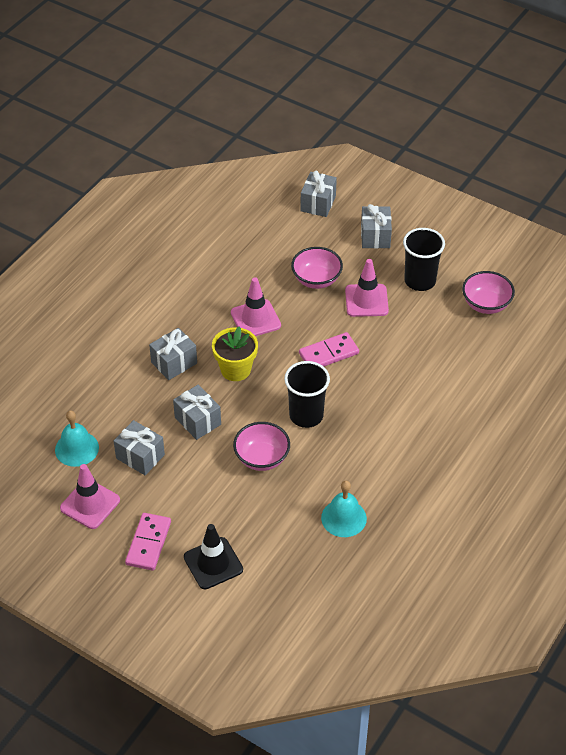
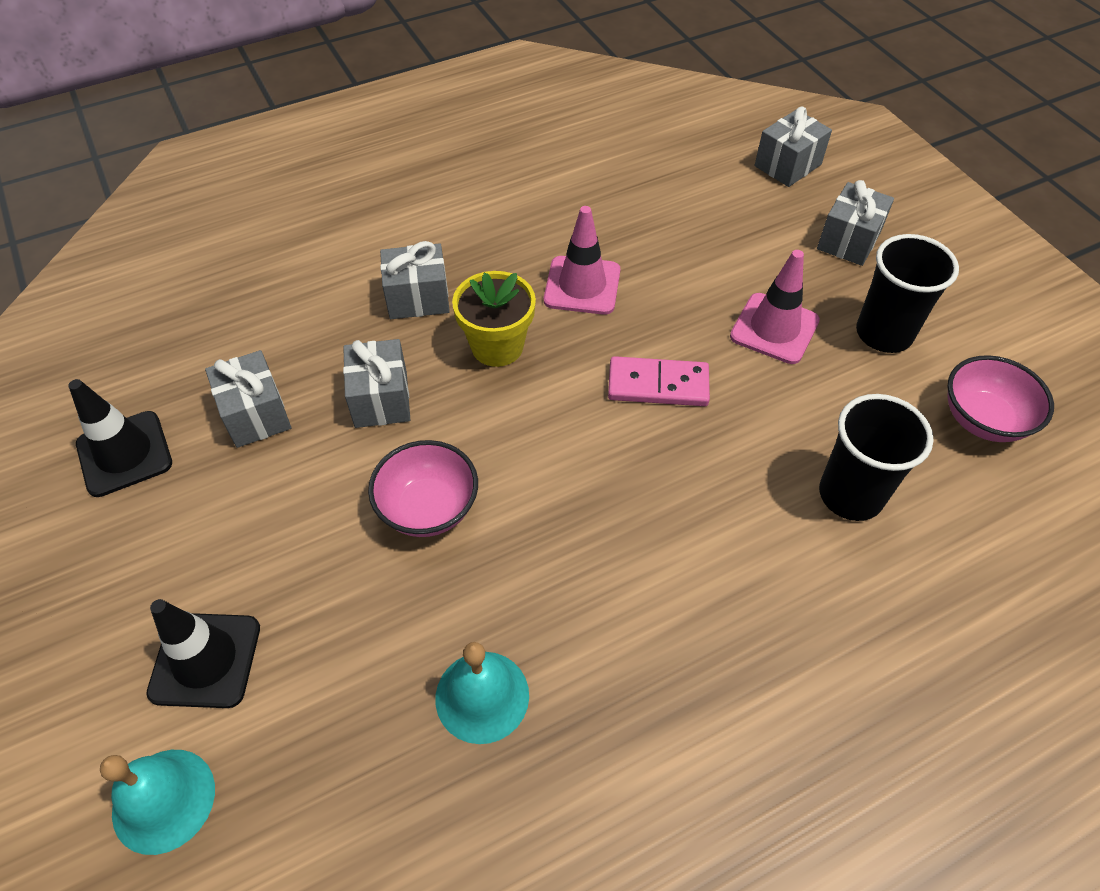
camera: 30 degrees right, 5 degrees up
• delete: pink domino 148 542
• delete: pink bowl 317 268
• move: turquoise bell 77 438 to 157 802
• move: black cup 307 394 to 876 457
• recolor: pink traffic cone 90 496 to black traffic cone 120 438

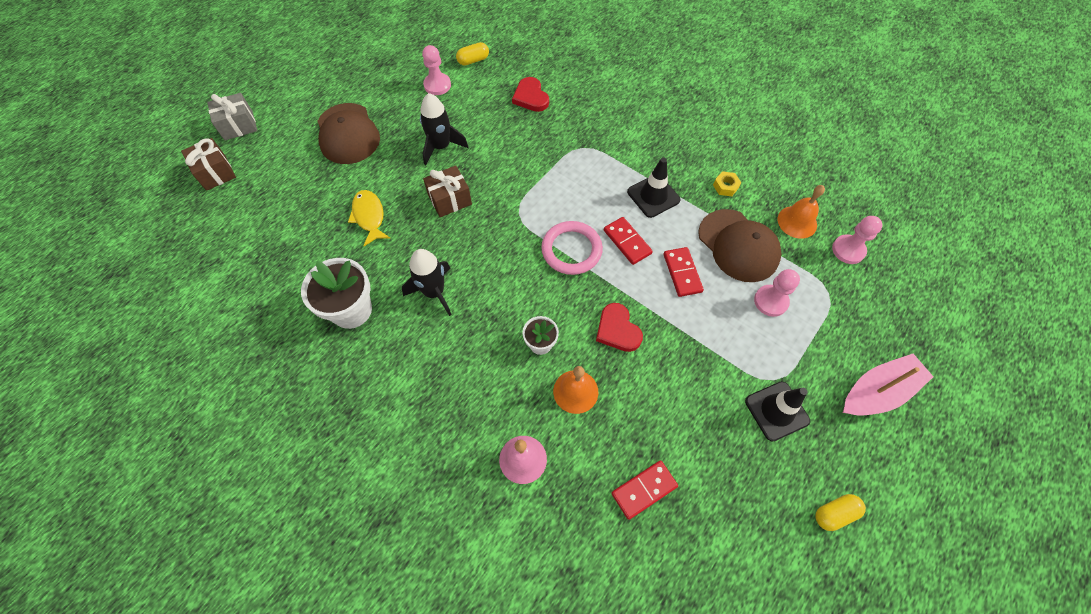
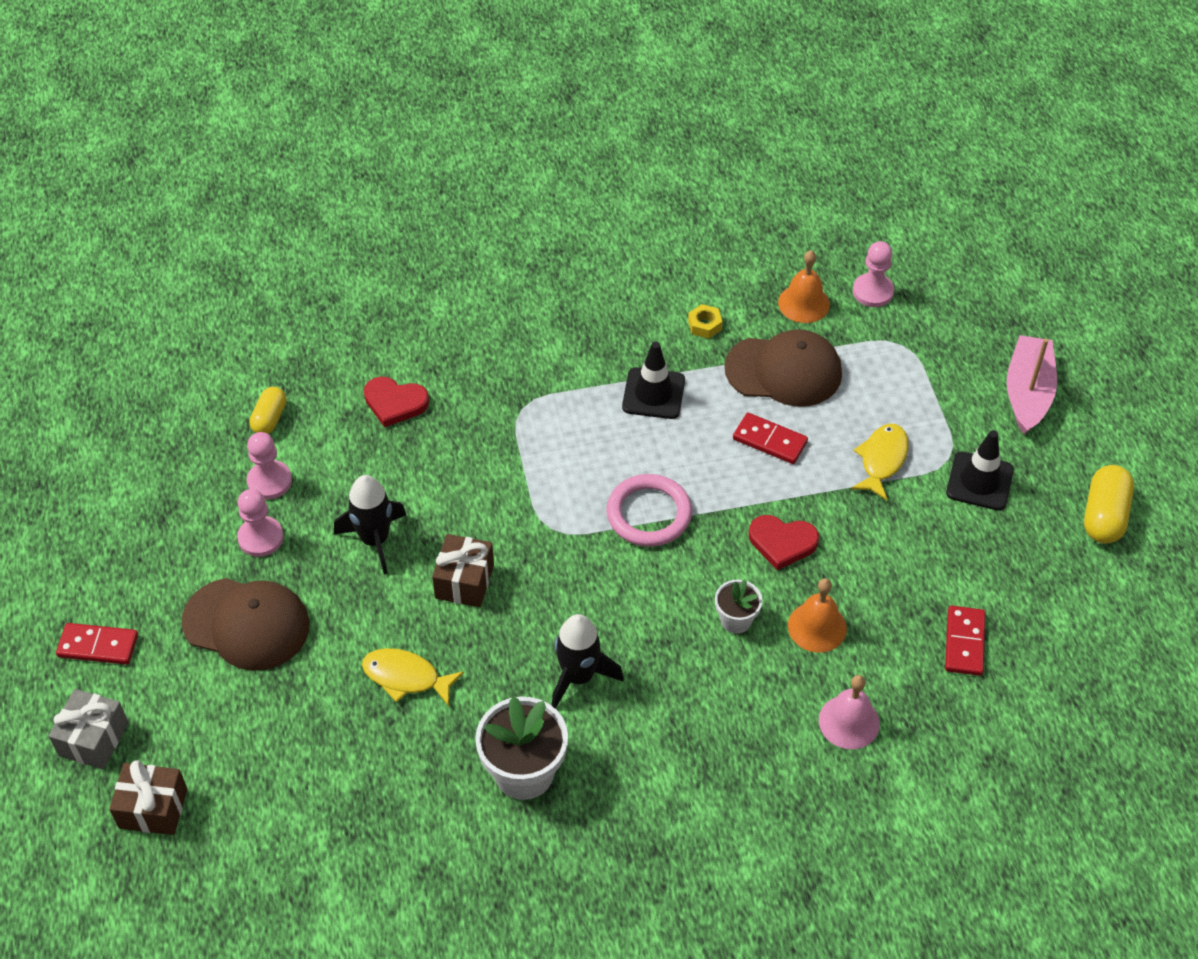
camera: 50 degrees left, 10 degrees down
• insert: yellow fish 879 462
• move: red domino 628 241 to 97 644
• move: pink pawn 777 293 to 260 523
• resize: yellow capsule 840 512 = 1109 504 x1.54

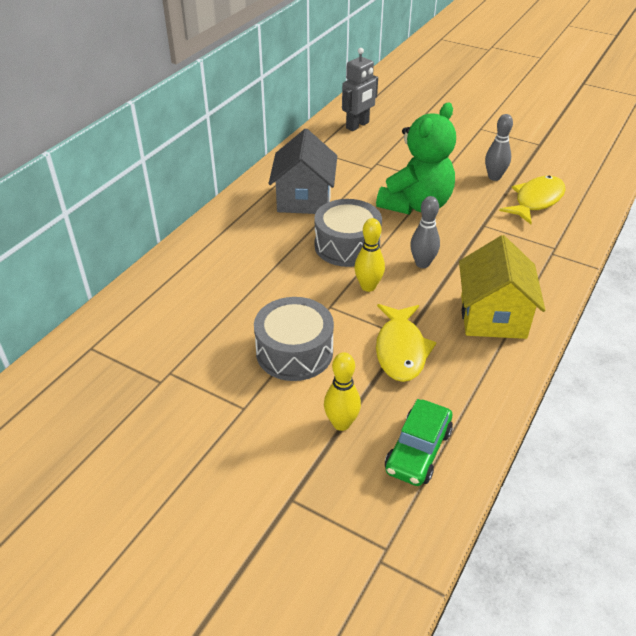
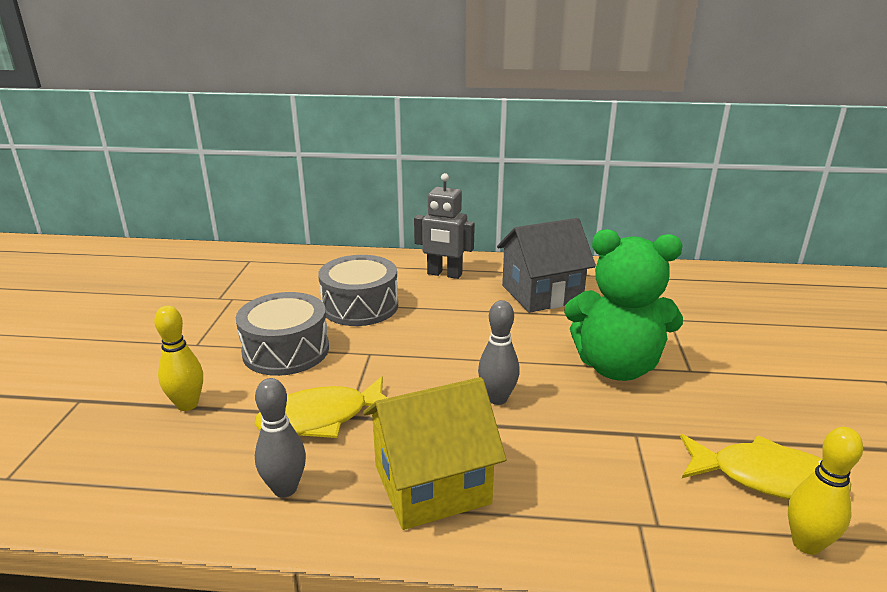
camera: 65 degrees right, 15 degrees down
• delete: green car 419 442
• move: grey drum 348 233 to 358 290
• move: grey robot 360 89 to 444 226
• move: yellow bowling pin 369 255 to 825 491
• move: grey bowling pin 499 147 to 280 438

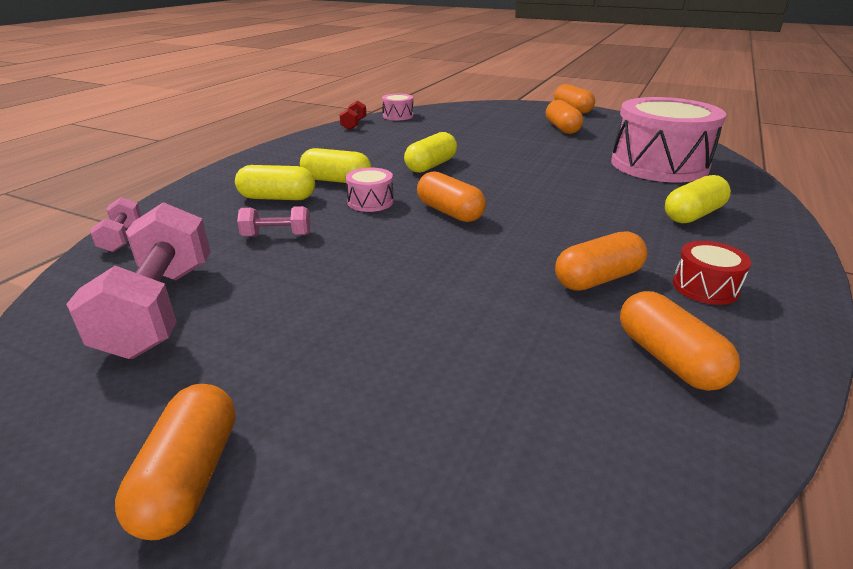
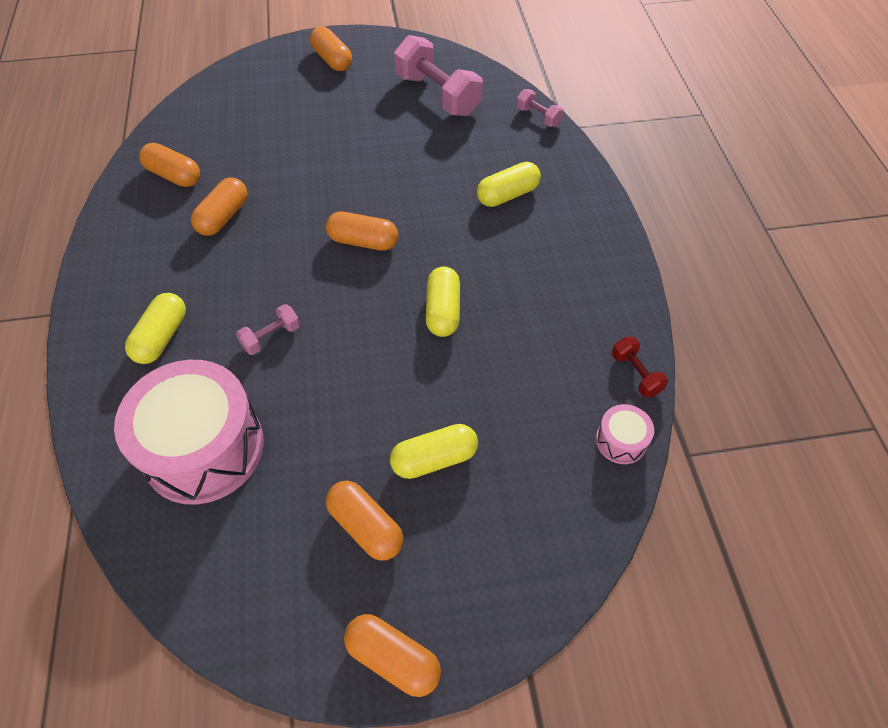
camera: 145 degrees right, 25 degrees up
• delete: pink drum 369 190
• delete: red drum 712 273
• move: pink dumbbell 273 221 to 268 329
• move: yellow capsule 336 165 to 434 451

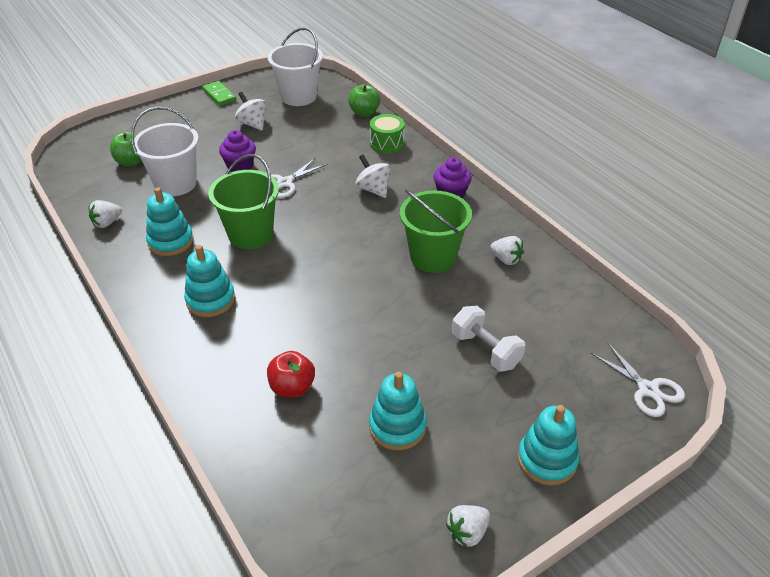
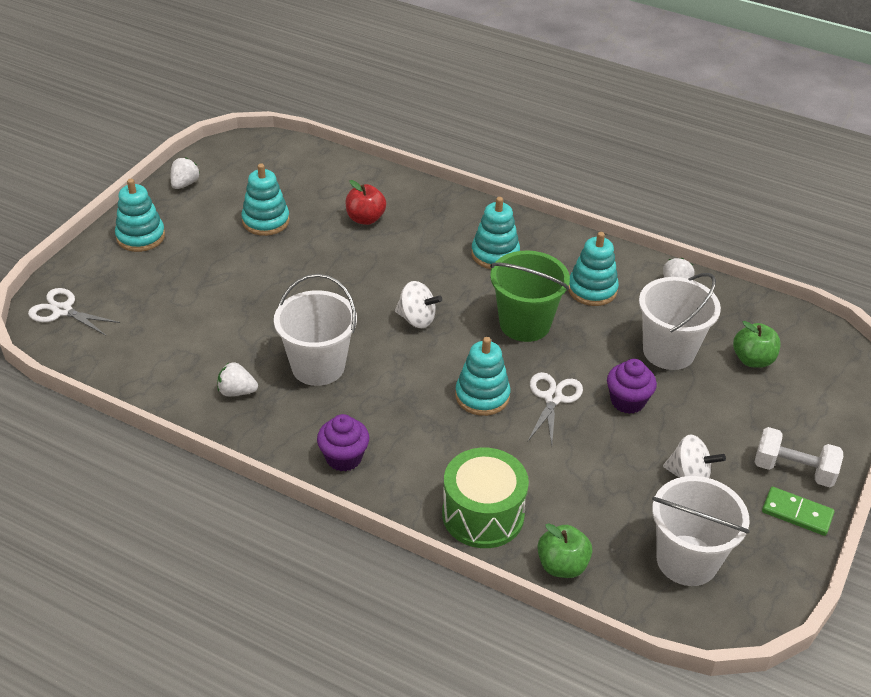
camera: 150 degrees right, 0 degrees up
• insert: turquoise stacking toy 482 376
• move: white spinning top 373 176 to 418 304
• move: white dumbbell 488 338 to 799 457
• recolor: green bucket 436 231 to white bucket 315 330
• resize: green drum 387 133 = 485 498 x1.54

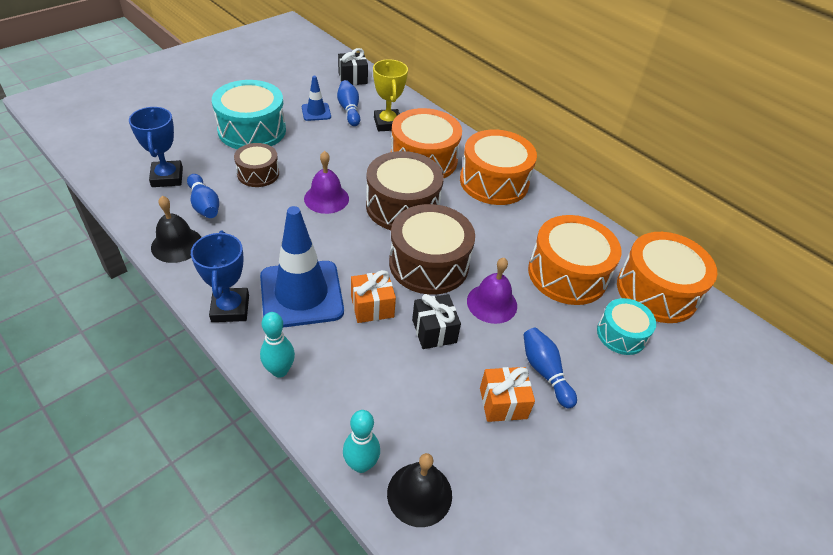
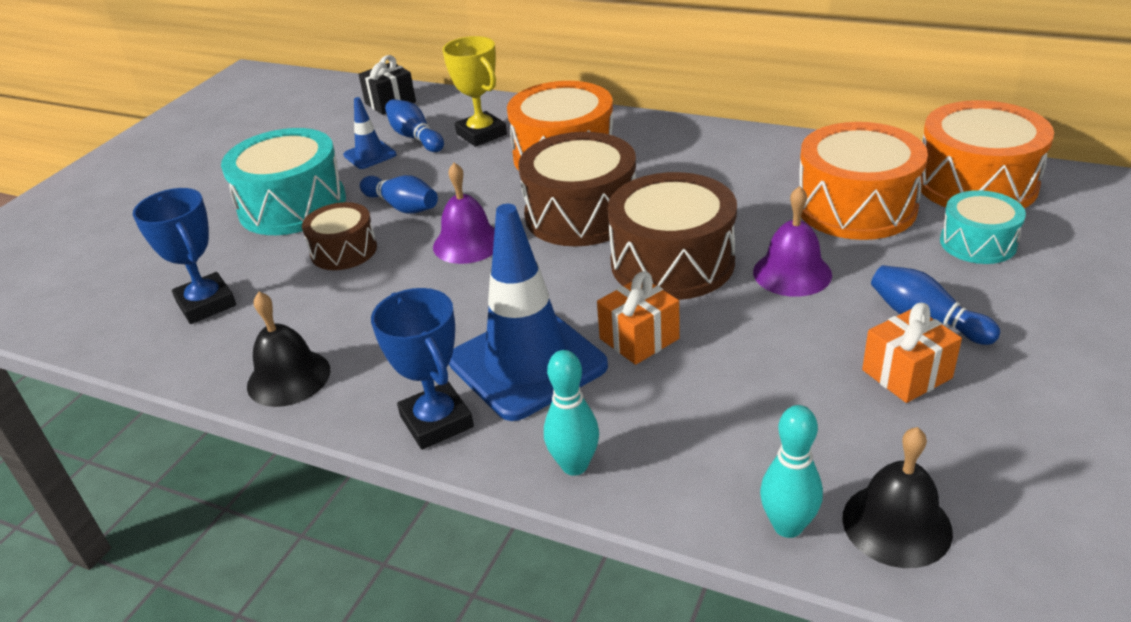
camera: 15 degrees left, 10 degrees down
• delete: black gift 436 321
• delete: orange drum 498 167
• move: blue bowling pin 203 196 to 399 194

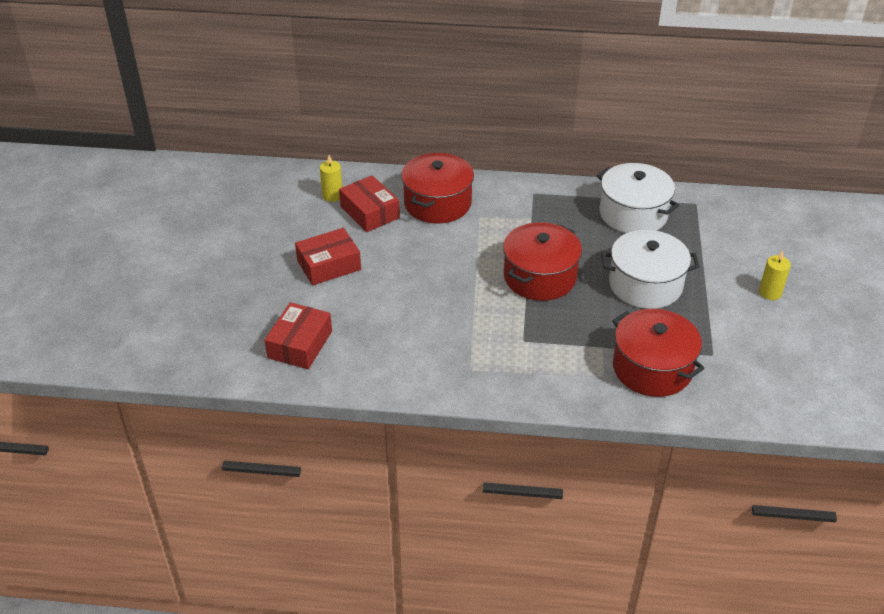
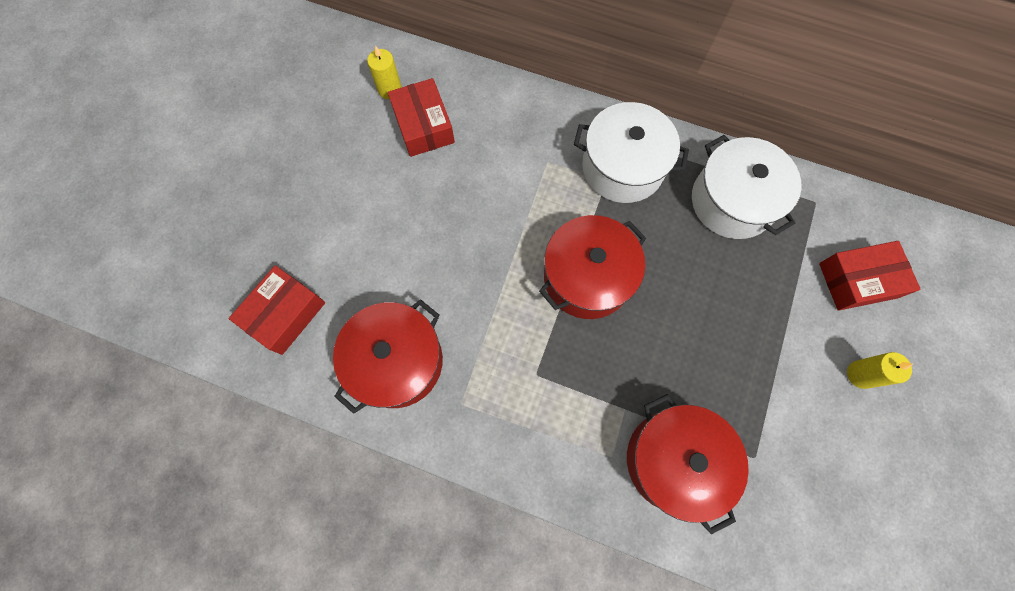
camera: 15 degrees right, 30 degrees up
• move: red box 328 256 to 870 276
• move: red pot 437 188 to 388 356
• move: white pot 650 269 to 631 152

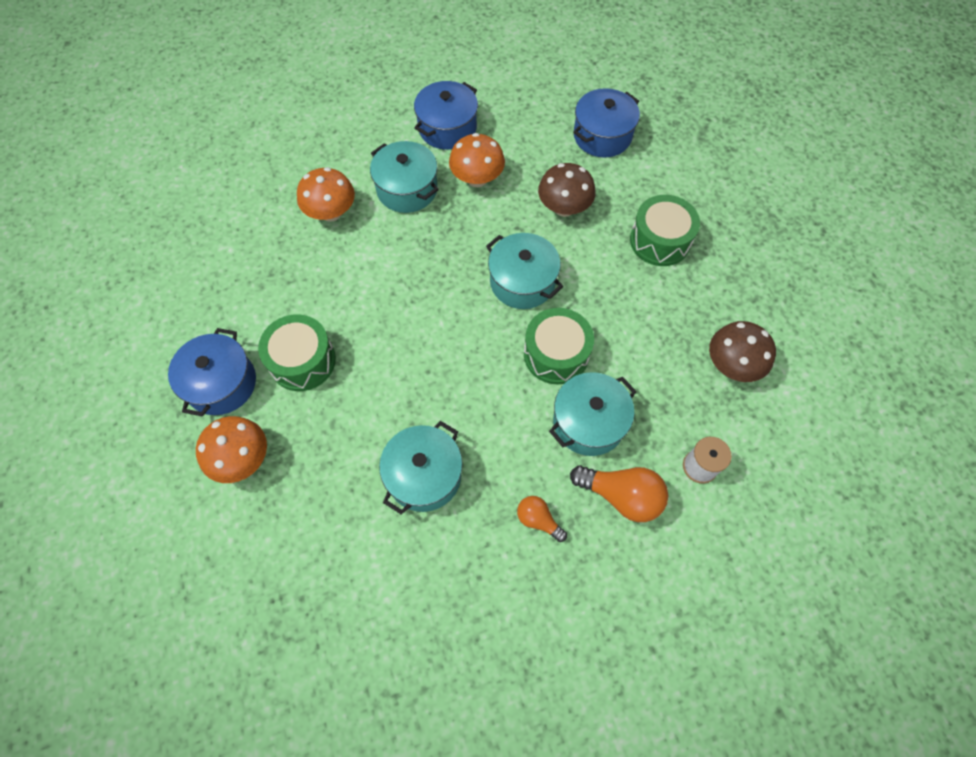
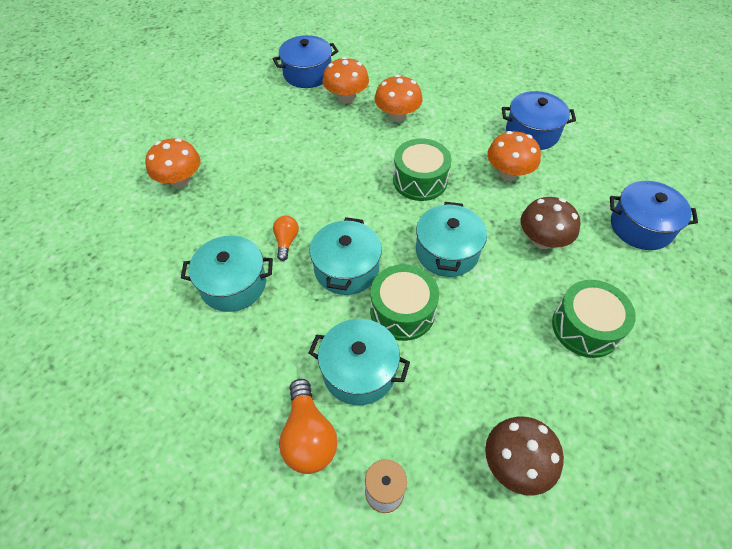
camera: 55 degrees right, 10 degrees down
• insert: orange mushroom 346 80
• move: blue pot 212 372 to 305 61
• move: green drum 297 352 to 422 169
• move: turquoise pot 404 177 to 346 256
• move: orange light bulb 542 519 to 286 238

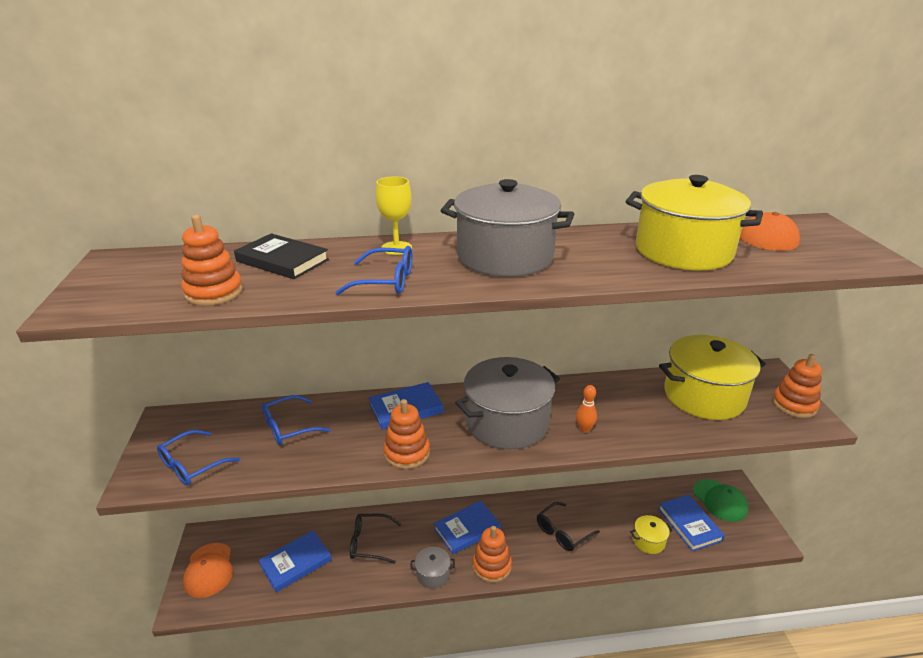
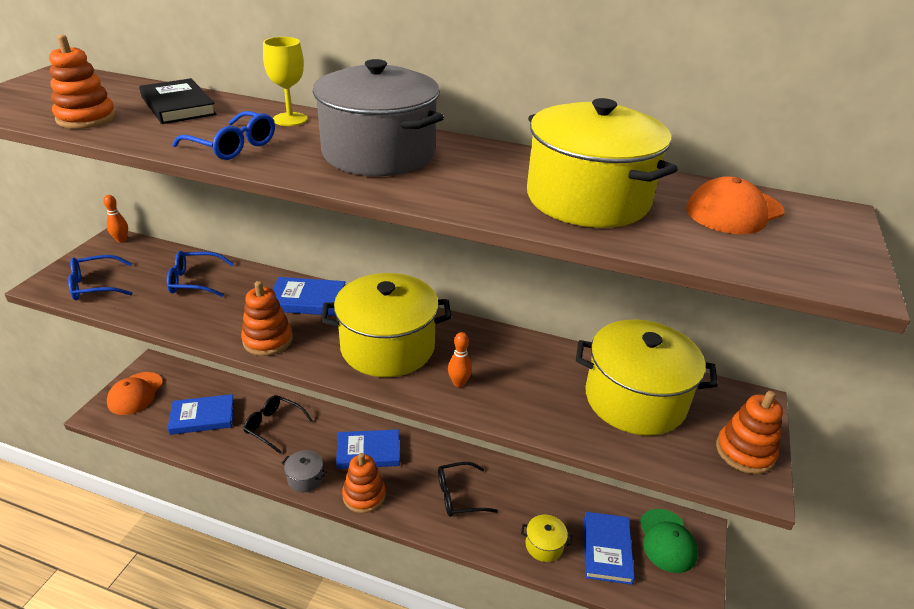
camera: 25 degrees right, 5 degrees up
• insert: orange bowling pin 115 219
• recolor: grey pot 507 403 to yellow pot 386 325

